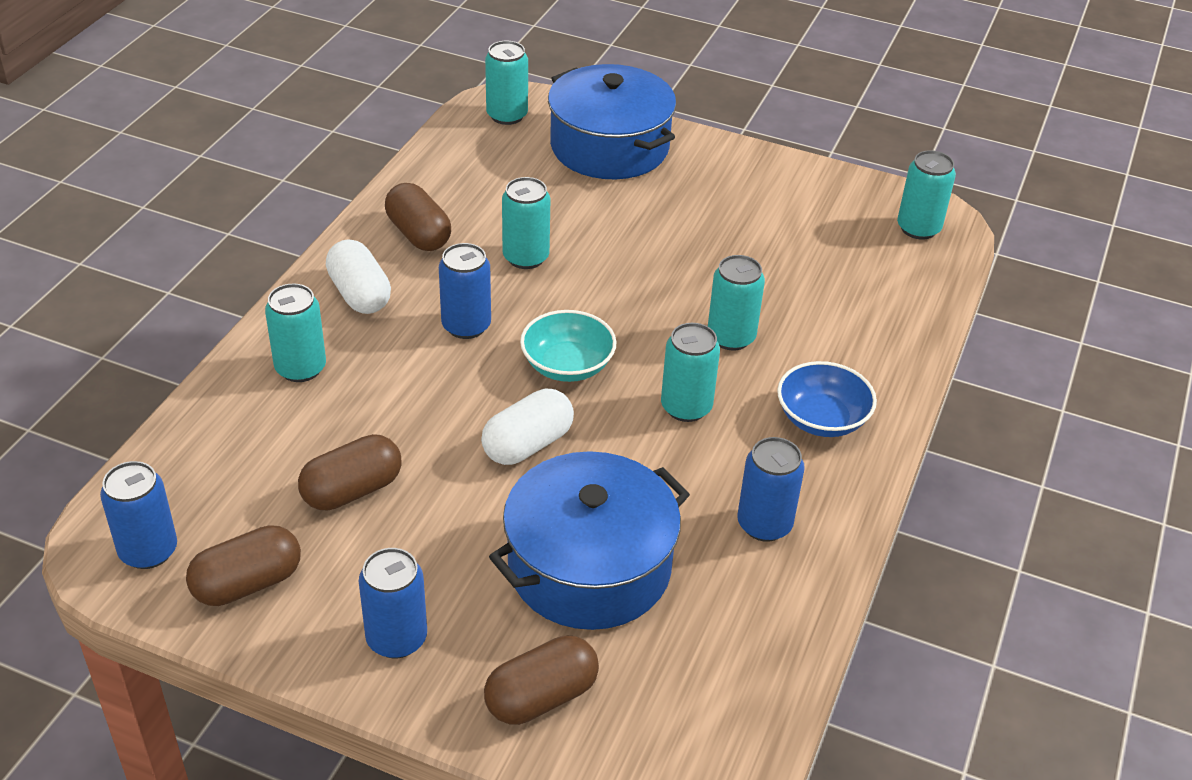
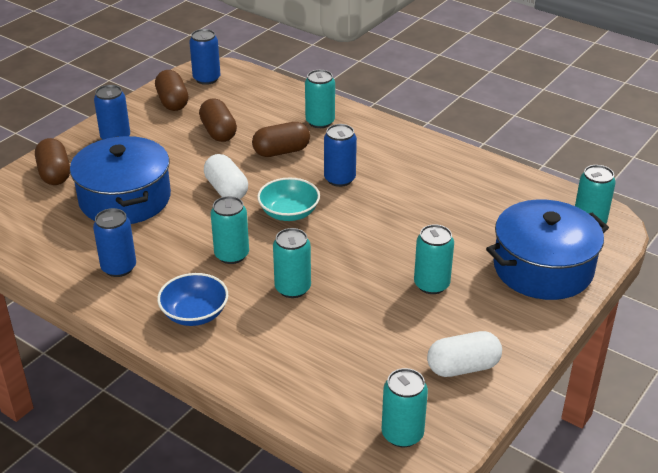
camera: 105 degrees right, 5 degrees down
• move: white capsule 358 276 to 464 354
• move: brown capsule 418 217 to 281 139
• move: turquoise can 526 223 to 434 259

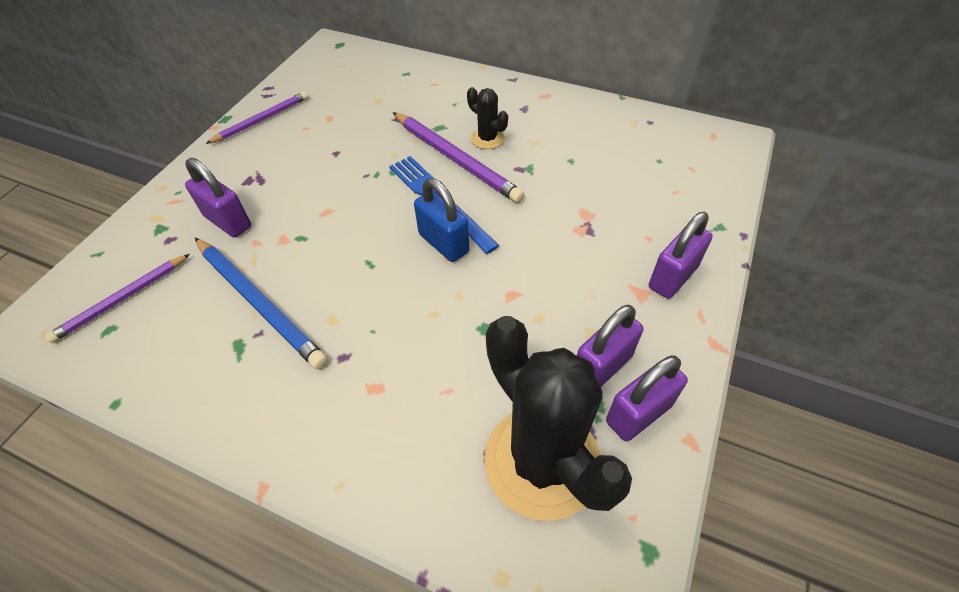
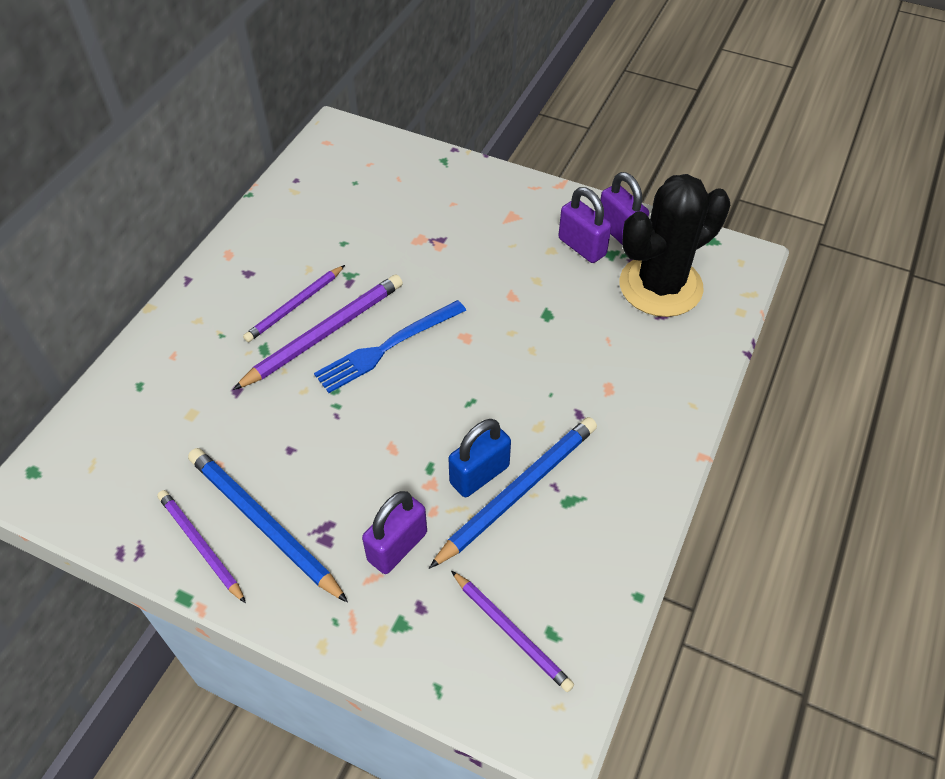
camera: 90 degrees left, 0 degrees up
• delete: purple padlock 681 255
• insert: blue pencil 268 525
• move: blue padlock 441 220 to 479 458
• replace: black cactus 487 118 to purple pencil 294 303

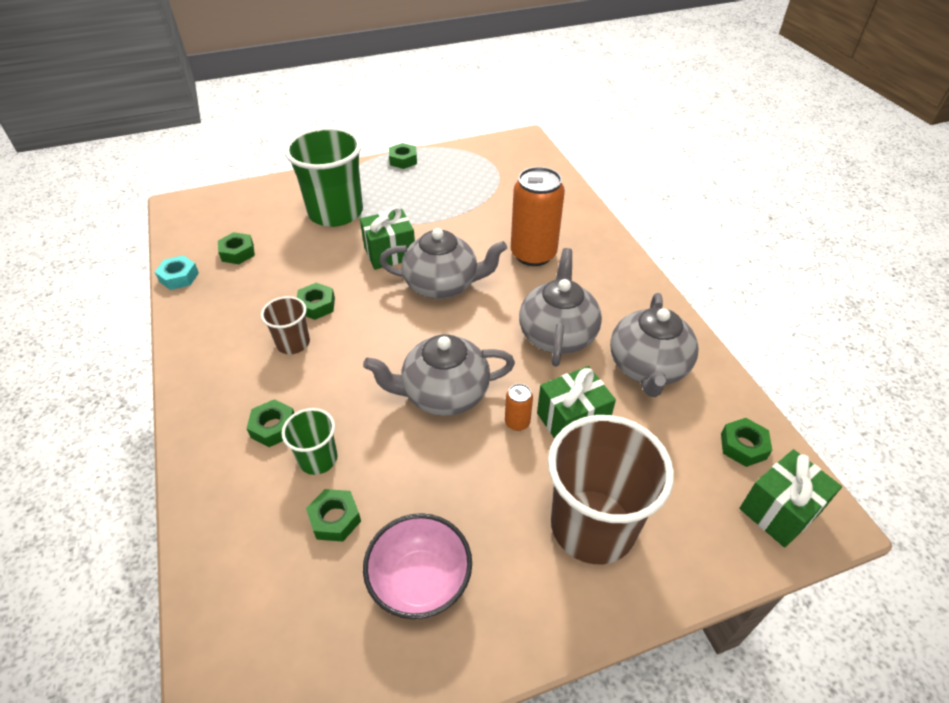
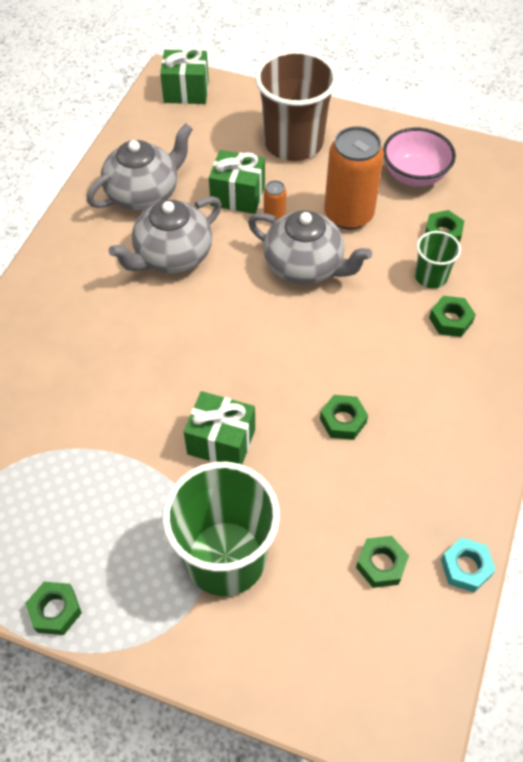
camera: 140 degrees left, 10 degrees up
• delete: brown cup 285 325
• delete: grey teapot 443 263
• delete: green nut 746 442
• move: orange can 538 216 to 354 177

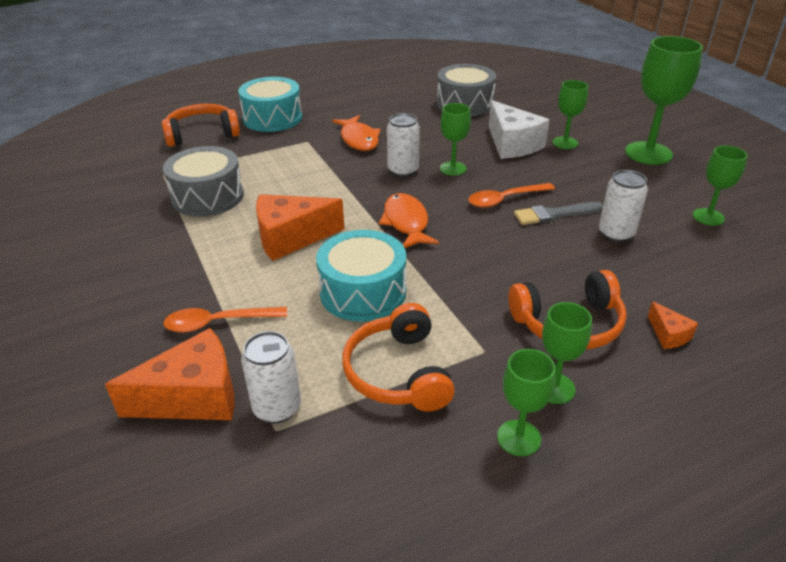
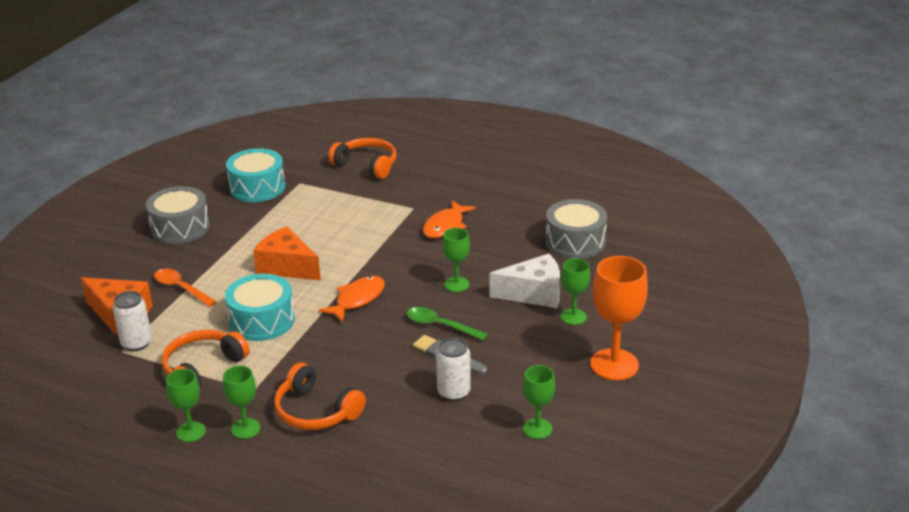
camera: 50 degrees right, 5 degrees down
• delete: white can 403 145
• delete: orange cheese 673 325
• move: grey drum 203 181 to 178 215
• move: turquoise drum 270 104 to 255 175
• recolor: orange spoon 511 195 to green spoon 447 324
• recolor: green goblet 664 100 to orange goblet 619 318
• rotate: white cheese 519 129 = 525 281 120 degrees counterclockwise

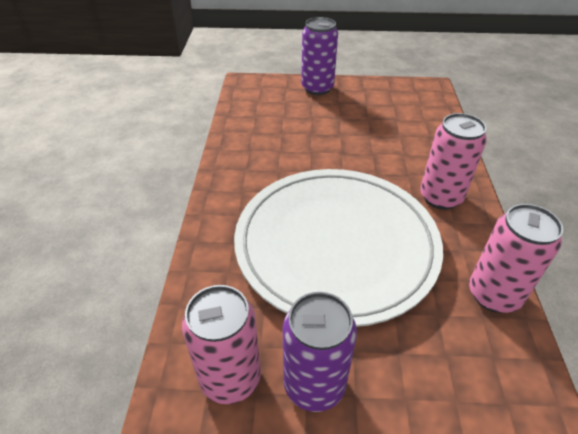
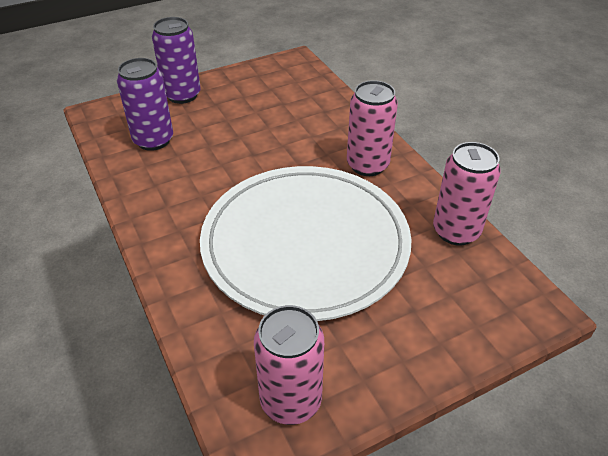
camera: 30 degrees left, 0 degrees up
• move: purple can 320 352 to 145 104

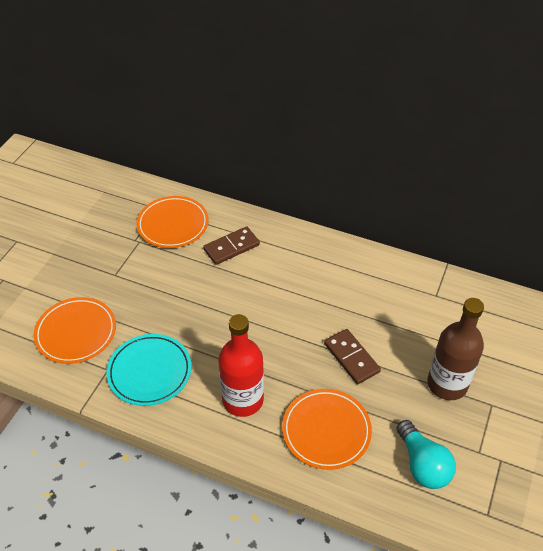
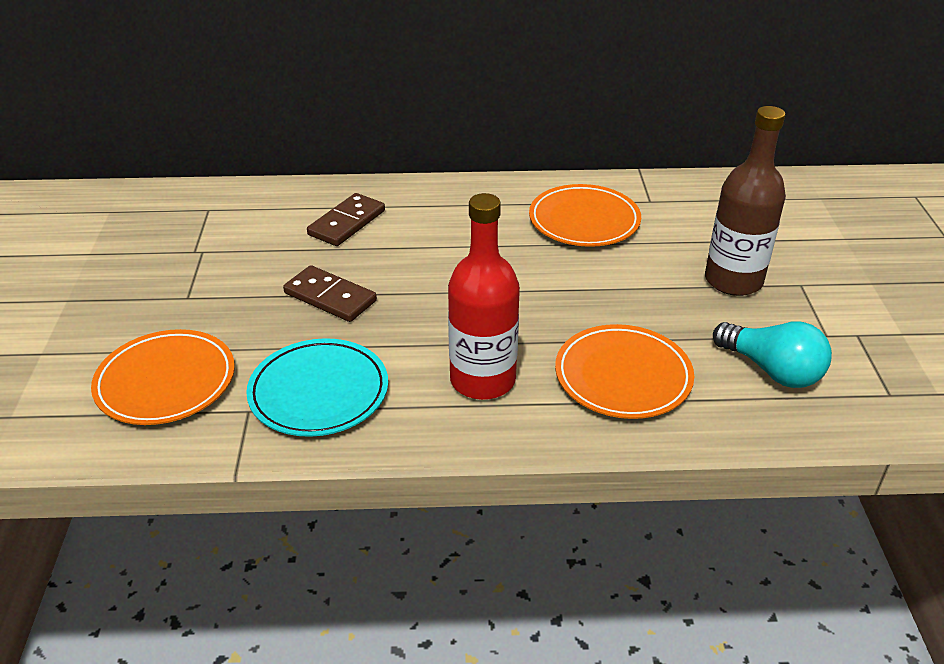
camera: 25 degrees left, 10 degrees down
• move: orange plate 172 222 to 585 215
• move: brown domino 352 356 to 330 293

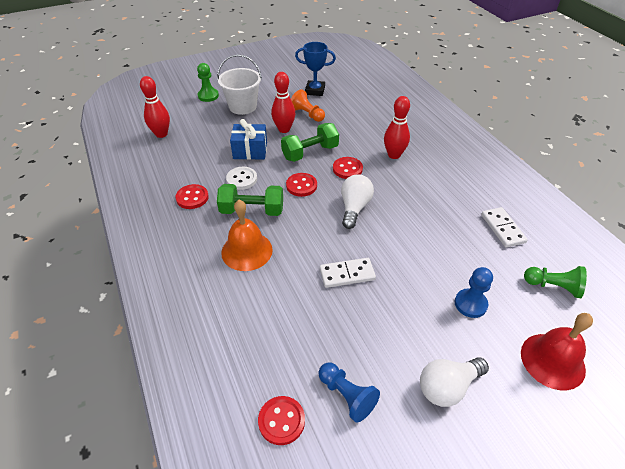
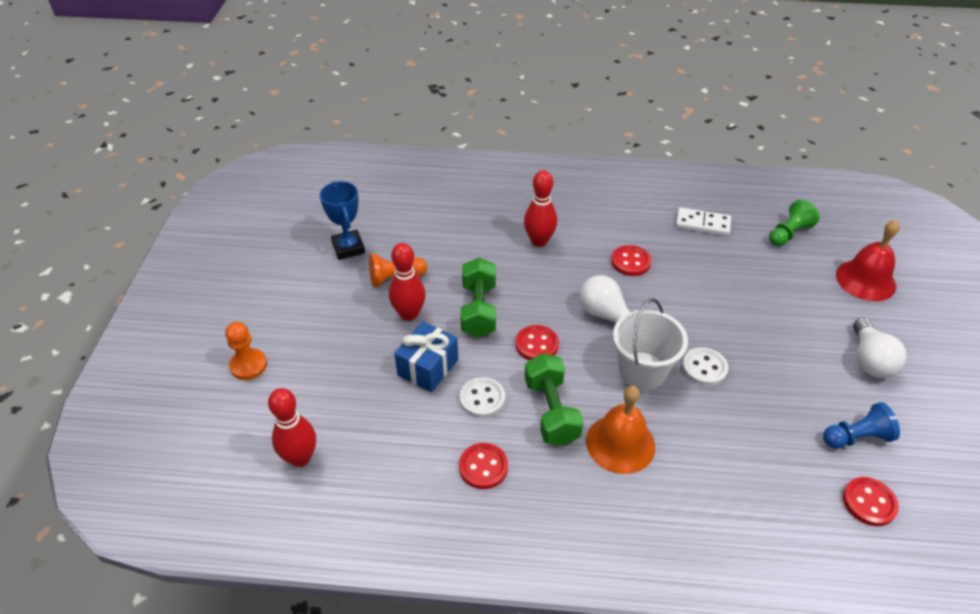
camera: 60 degrees left, 0 degrees up
• delete: blue pawn 474 292
• move: white bucket 239 84 to 650 344
• move: red button 348 168 to 631 260
• replace: white domino 348 273 to white button 705 366
• recolor: green pawn 208 82 to orange pawn 246 351
• rotate: green dumbbell 250 200 = 554 399 45 degrees counterclockwise
• rotate: blue trophy 315 69 = 342 220 60 degrees counterclockwise

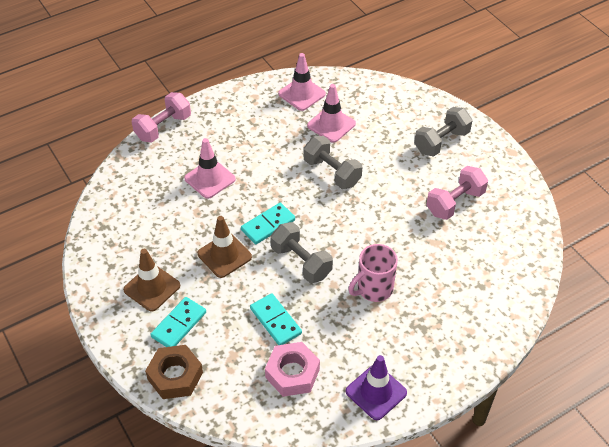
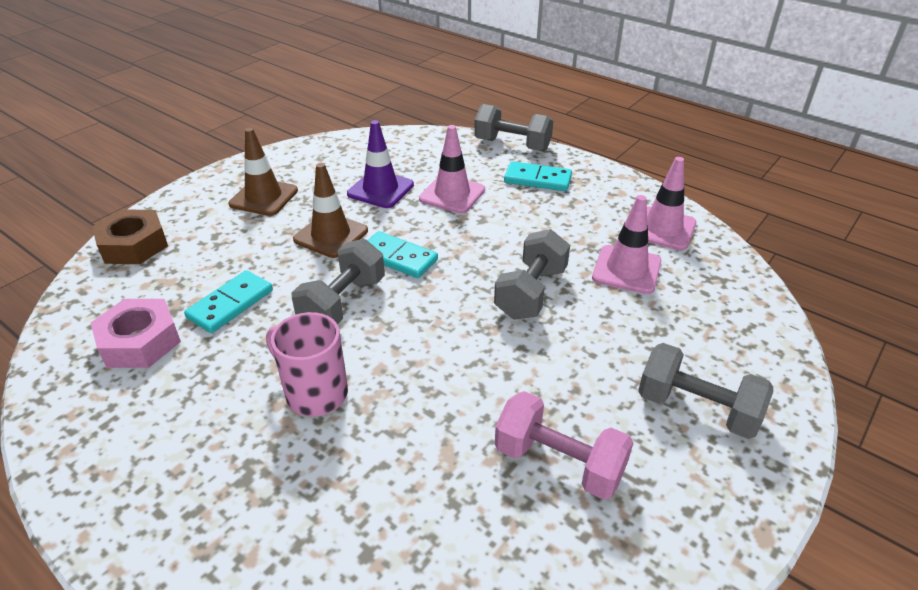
camera: 70 degrees right, 10 degrees down
• move: turquoise domino 178 322 to 538 176
• move: purple traffic cone 376 387 to 380 164
• recolor: pink dumbbell 161 117 to grey dumbbell 513 128

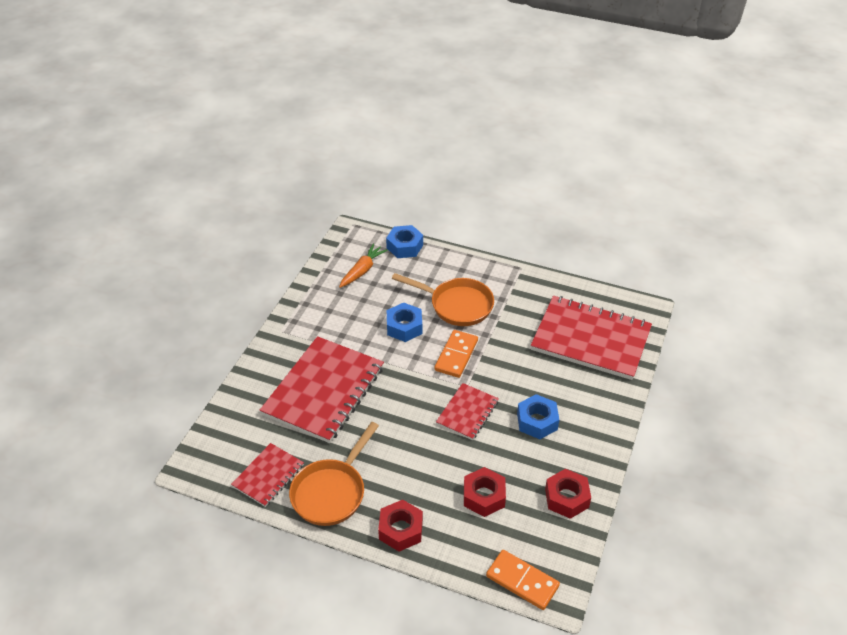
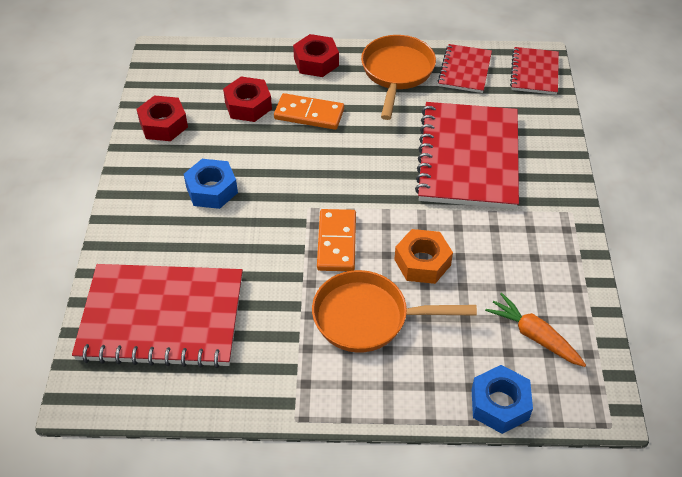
camera: 160 degrees right, 5 degrees up
• move: red notebook 467 411 to 534 71
• move: orange domino 523 580 to 309 111
• recolor: blue nut 404 322 to orange nut 423 256
• rotate: orange carrot 363 266 = 535 330 120 degrees clockwise

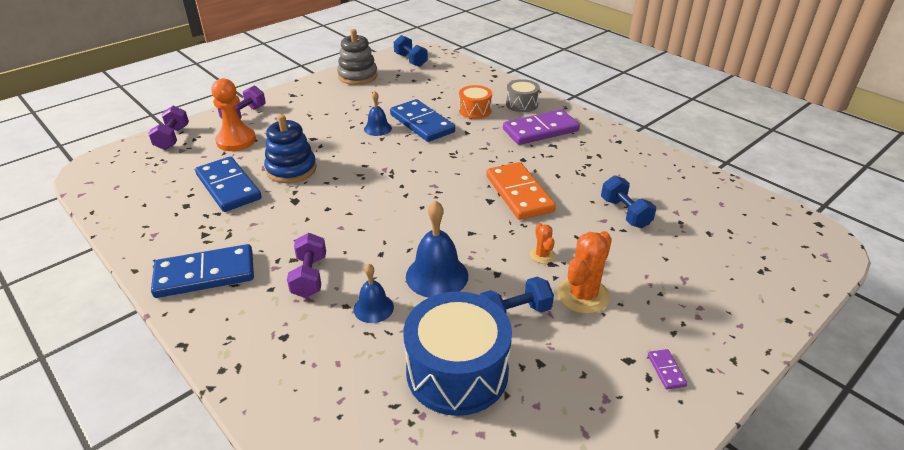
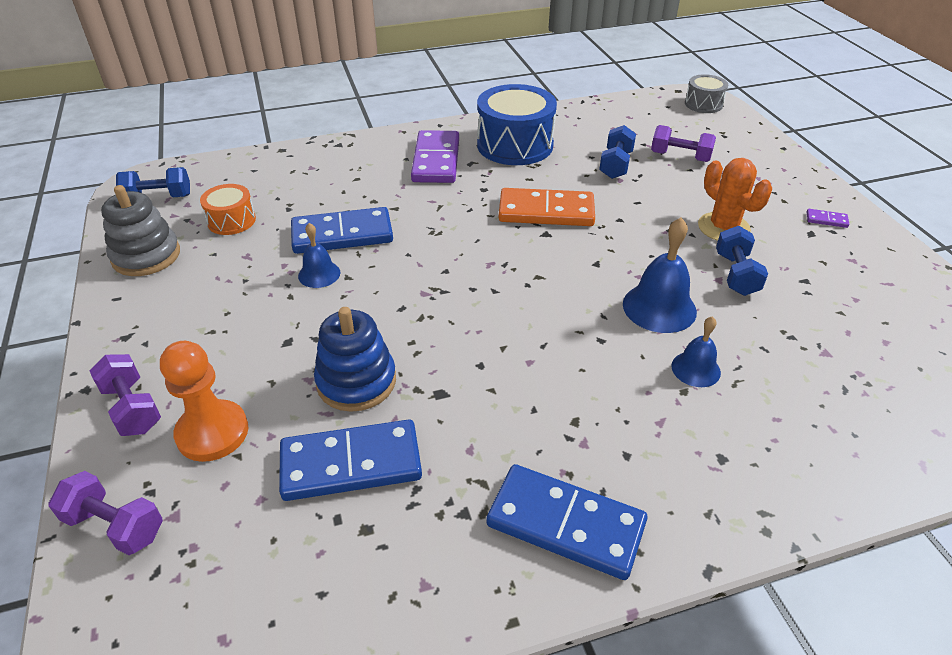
camera: 65 degrees left, 5 degrees up
• delete: orange cactus 542 243
• move: purple dumbbell 306 265 to 683 143
• move: blue drum 458 353 to 517 124
• move: orange drum 475 102 to 228 209
• move: grey drum 523 95 to 706 93
• rotate: blue domino 202 271 = 567 522 75 degrees counterclockwise
• rotate: blue dumbbell 628 201 = 617 152 75 degrees counterclockwise

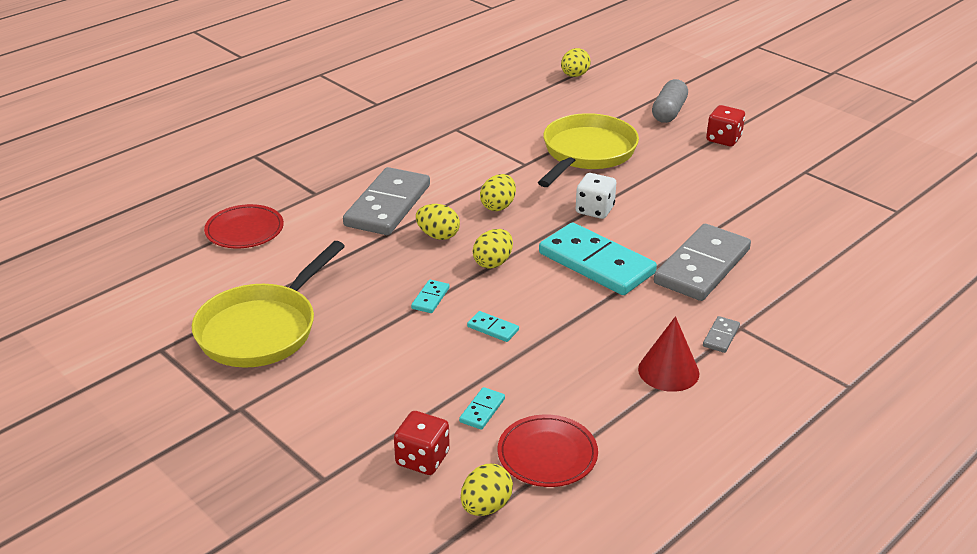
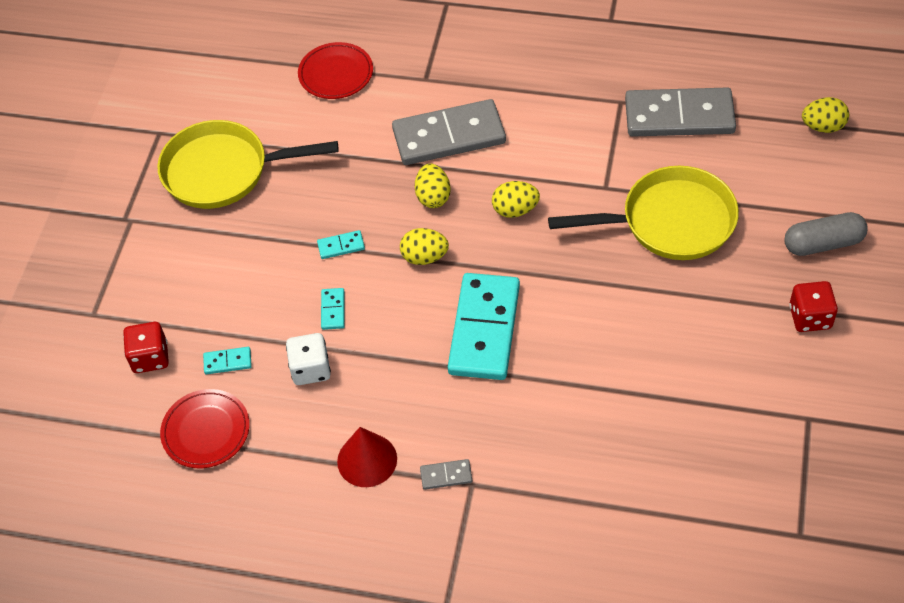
camera: 60 degrees right, 20 degrees up
• delete: yellow egg 487 490
• move: white dice 596 196 to 308 359
• move: grey domino 702 262 to 680 112

